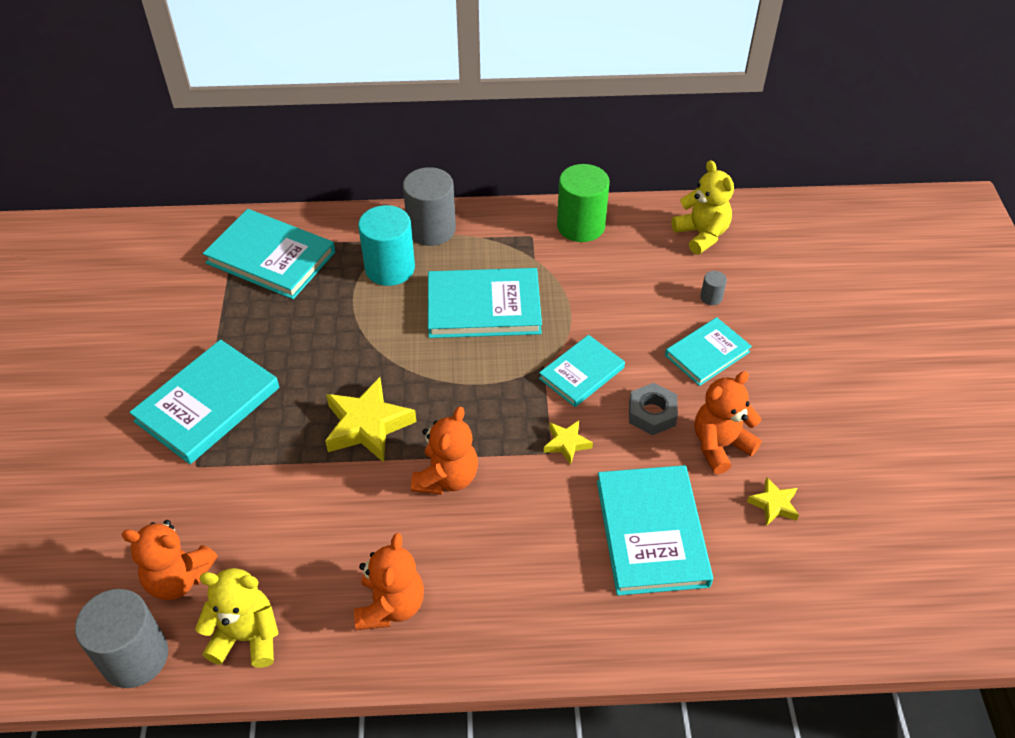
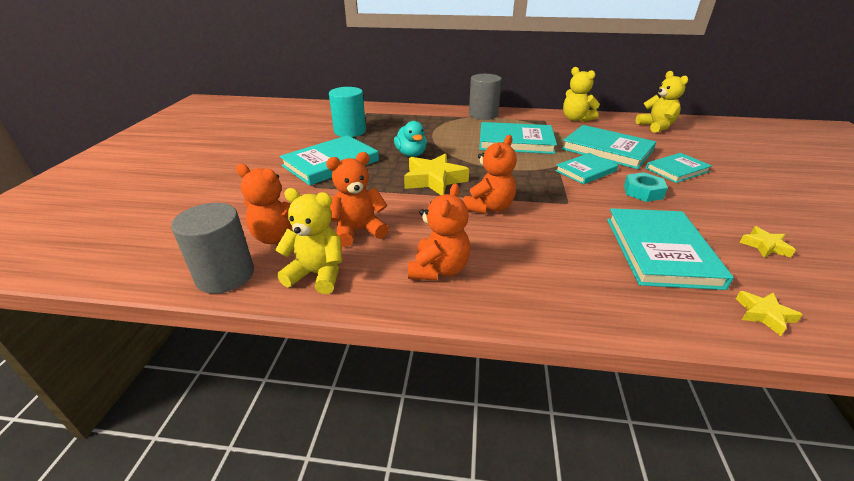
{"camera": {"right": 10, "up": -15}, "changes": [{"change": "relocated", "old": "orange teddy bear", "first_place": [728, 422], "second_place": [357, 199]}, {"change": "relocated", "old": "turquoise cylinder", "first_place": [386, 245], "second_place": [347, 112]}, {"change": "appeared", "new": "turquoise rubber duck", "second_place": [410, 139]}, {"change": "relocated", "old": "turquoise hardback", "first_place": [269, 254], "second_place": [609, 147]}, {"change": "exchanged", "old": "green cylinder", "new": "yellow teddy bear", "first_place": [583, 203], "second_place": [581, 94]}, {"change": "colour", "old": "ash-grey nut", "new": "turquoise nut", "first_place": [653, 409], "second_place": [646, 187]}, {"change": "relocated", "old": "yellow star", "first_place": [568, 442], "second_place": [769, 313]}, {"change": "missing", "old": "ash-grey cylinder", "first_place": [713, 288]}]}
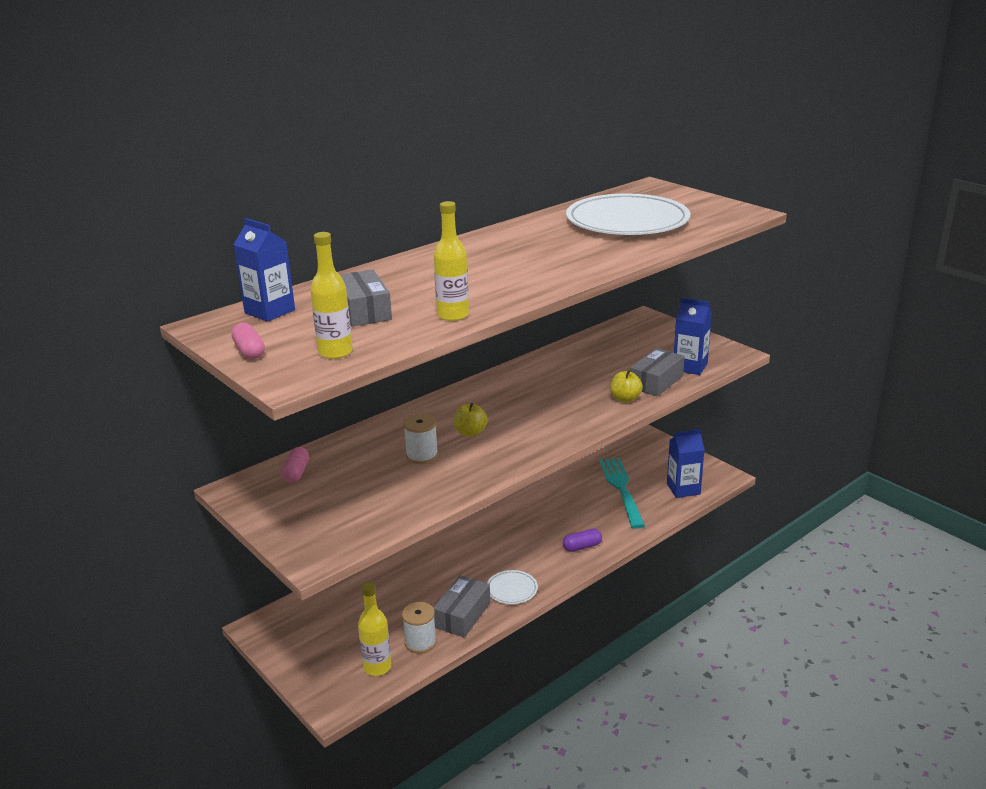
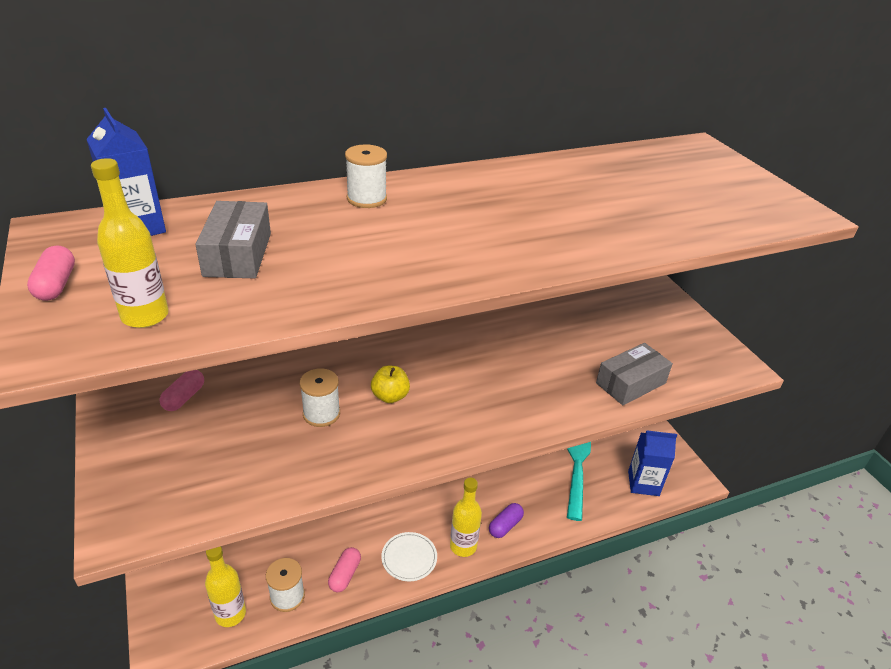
{"camera": {"right": 15, "up": 10}, "changes": [{"change": "exchanged", "old": "ash-grey parcel", "new": "rose-pink capsule", "first_place": [461, 606], "second_place": [344, 569]}, {"change": "appeared", "new": "pure white bobbin", "second_place": [366, 176]}, {"change": "relocated", "old": "yellow bottle", "first_place": [451, 261], "second_place": [466, 517]}, {"change": "spun", "old": "violet capsule", "first_place": [582, 540], "second_place": [506, 520], "degrees": -45}, {"change": "missing", "old": "pure white flat dish", "first_place": [628, 214]}, {"change": "missing", "old": "yellow apple", "first_place": [626, 386]}, {"change": "missing", "old": "royal blue milk carton", "first_place": [693, 336]}]}
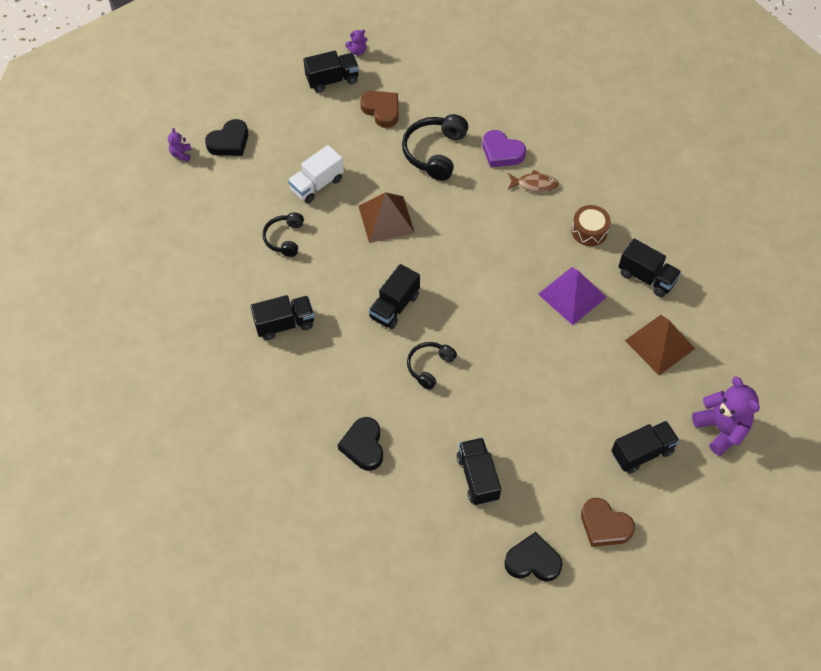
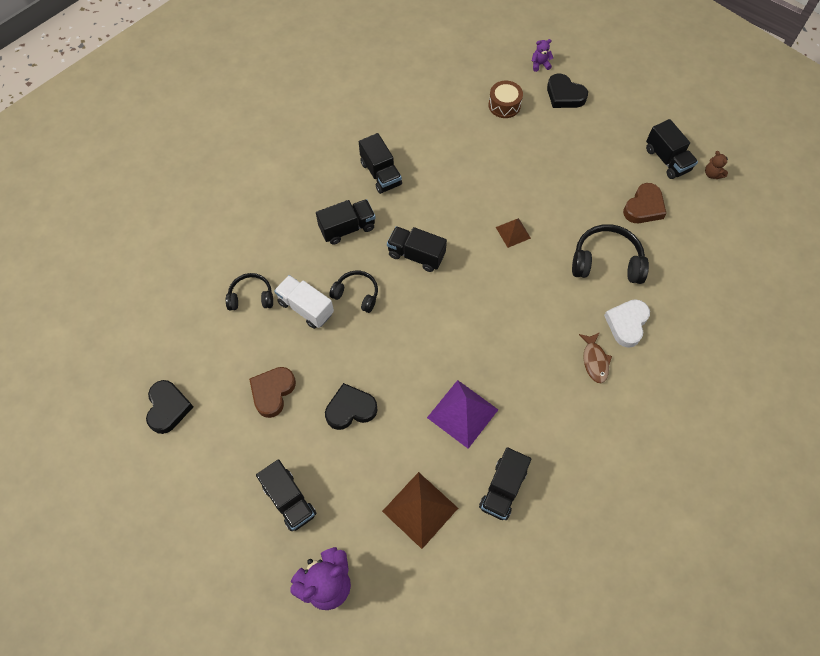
{"camera": {"right": 80, "up": 5}, "changes": [{"change": "relocated", "old": "jet-black headphones", "first_place": [283, 234], "second_place": [249, 292]}, {"change": "relocated", "old": "russet love heart", "first_place": [608, 522], "second_place": [272, 392]}, {"change": "relocated", "old": "pure white toy truck", "first_place": [316, 174], "second_place": [304, 302]}, {"change": "relocated", "old": "jet-black toy truck", "first_place": [479, 471], "second_place": [346, 222]}, {"change": "relocated", "old": "jet-black love heart", "first_place": [360, 444], "second_place": [351, 406]}, {"change": "relocated", "old": "russet toy drum", "first_place": [591, 225], "second_place": [505, 99]}, {"change": "size", "old": "russet solid pyramid", "first_place": [387, 217], "second_place": [513, 233], "factor": 0.57}, {"change": "colour", "old": "violet love heart", "new": "pure white love heart", "first_place": [504, 148], "second_place": [627, 323]}, {"change": "colour", "old": "violet teddy bear", "new": "russet teddy bear", "first_place": [356, 43], "second_place": [716, 165]}]}
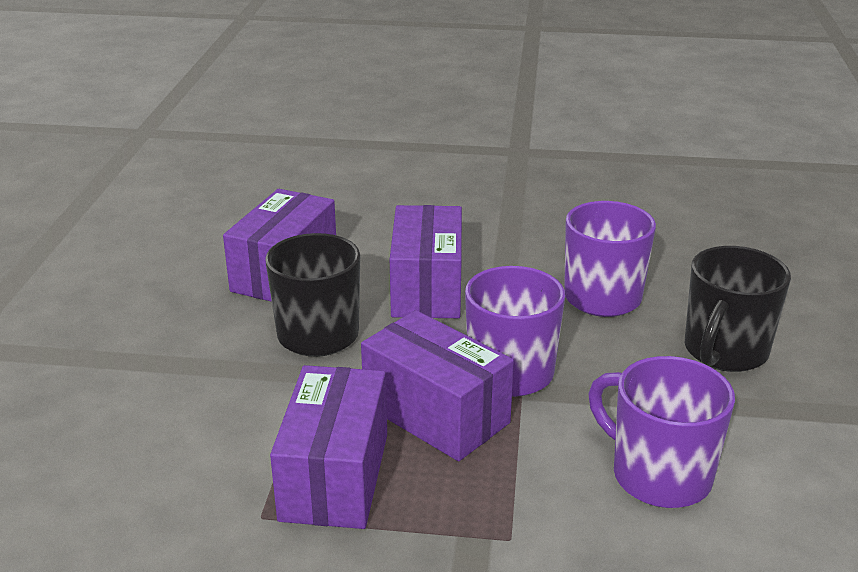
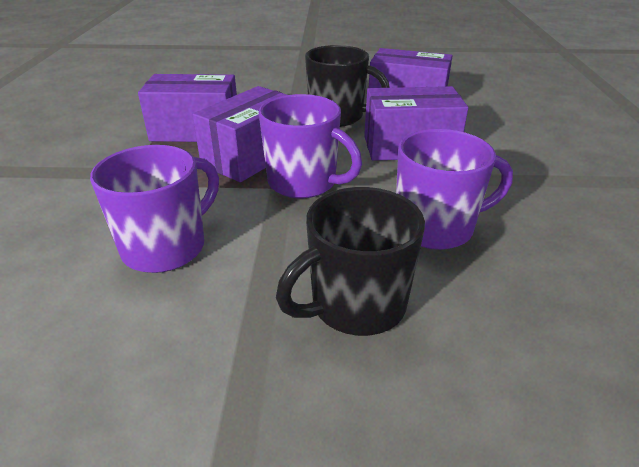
{"camera": {"right": 85, "up": 5}, "changes": [{"change": "spun", "old": "jet-black coffee mug", "first_place": [738, 309], "second_place": [350, 261], "degrees": -60}]}
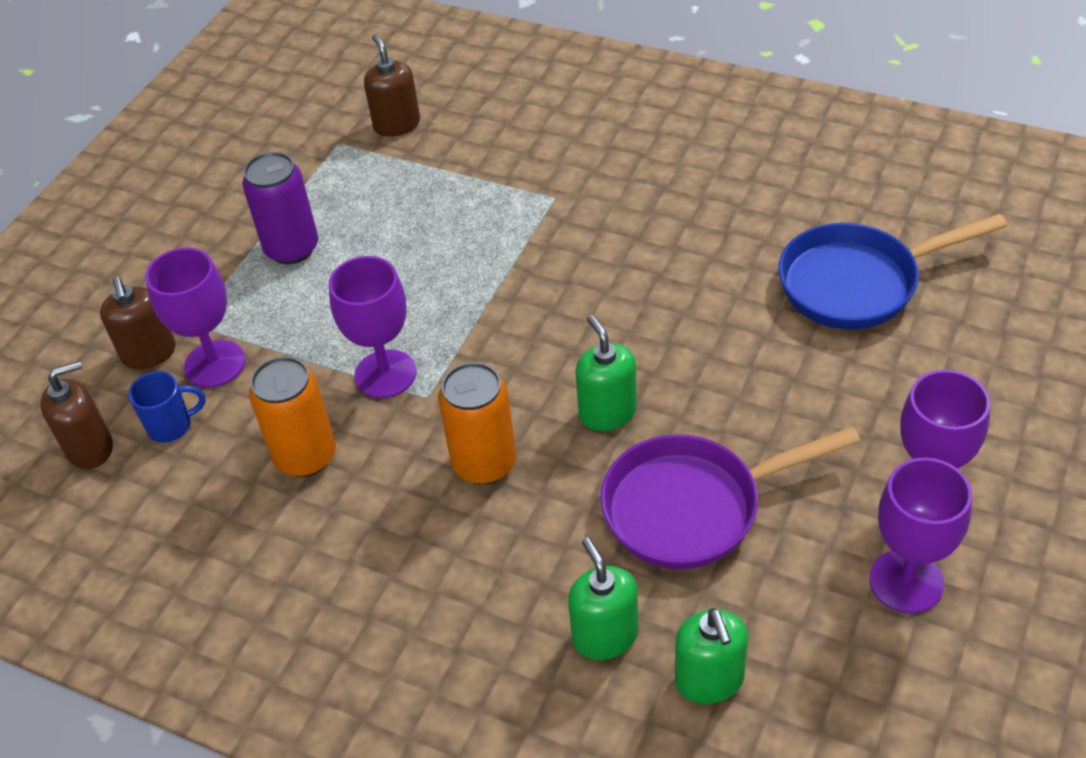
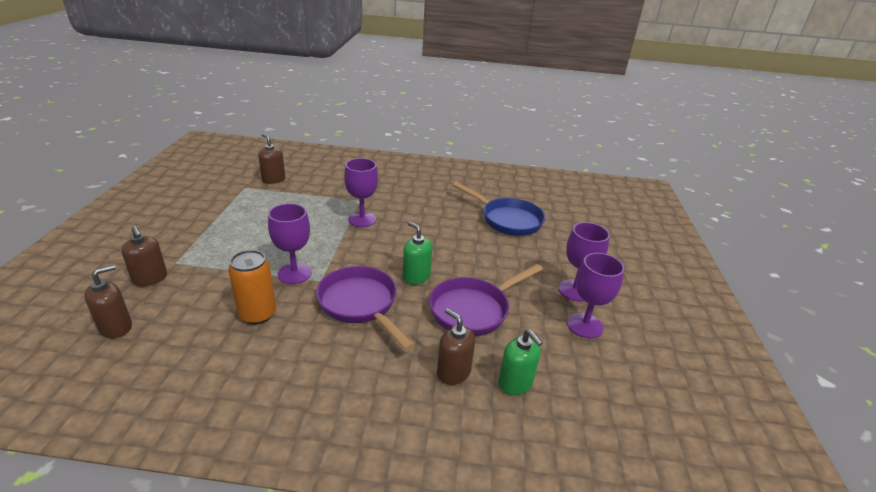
{"camera": {"right": -25, "up": -15}, "changes": [{"change": "exchanged", "old": "orange soda can", "new": "violet skillet", "first_place": [477, 423], "second_place": [365, 308]}, {"change": "relocated", "old": "violet goblet", "first_place": [195, 317], "second_place": [361, 192]}, {"change": "colour", "old": "green soap pump", "new": "russet soap pump", "first_place": [603, 599], "second_place": [456, 346]}, {"change": "spun", "old": "royal blue skillet", "first_place": [893, 272], "second_place": [499, 209], "degrees": -105}, {"change": "missing", "old": "royal blue coffee mug", "first_place": [167, 407]}, {"change": "missing", "old": "violet soda can", "first_place": [280, 208]}]}
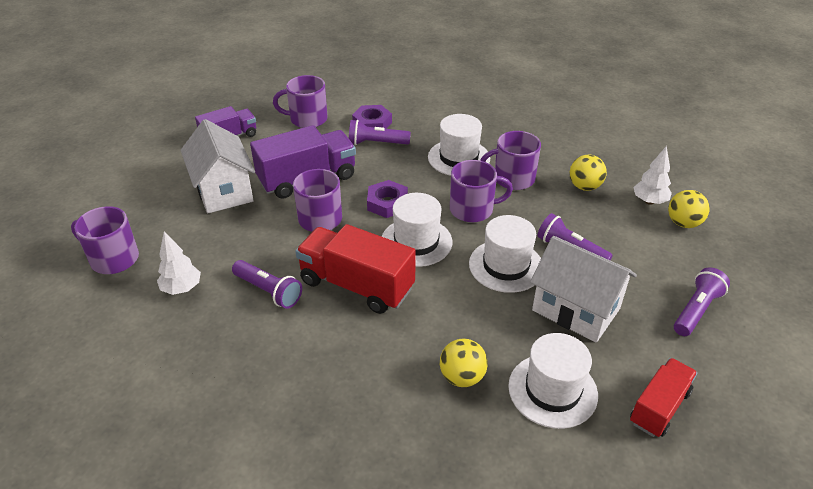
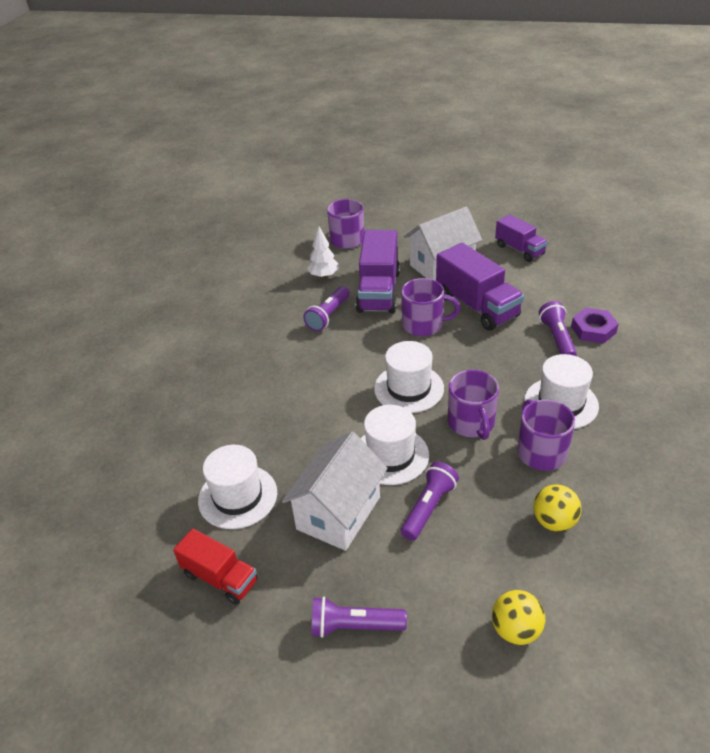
{"camera": {"right": 85, "up": 0}, "changes": [{"change": "spun", "old": "violet pocket torch", "first_place": [702, 301], "second_place": [359, 617], "degrees": 150}, {"change": "appeared", "new": "violet toy truck", "second_place": [378, 271]}, {"change": "missing", "old": "violet coffee mug", "first_place": [300, 101]}, {"change": "missing", "old": "scarlet toy truck", "first_place": [355, 269]}, {"change": "missing", "old": "violet nut", "first_place": [387, 199]}, {"change": "missing", "old": "yellow ball", "first_place": [464, 363]}, {"change": "missing", "old": "pure white fir tree", "first_place": [652, 175]}]}
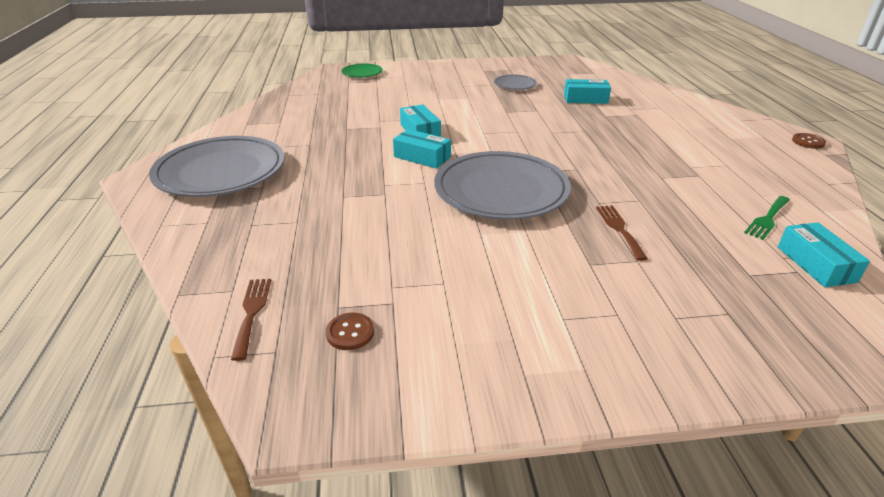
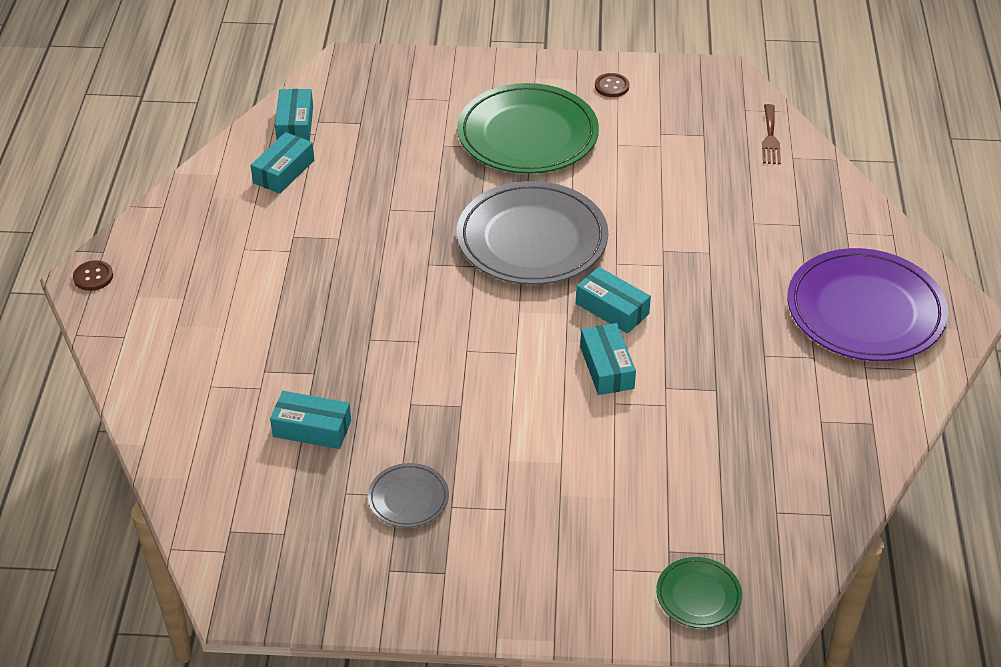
{"camera": {"right": -170, "up": 10}, "changes": [{"change": "exchanged", "old": "green fork", "new": "turquoise parcel", "first_place": [767, 218], "second_place": [282, 163]}, {"change": "appeared", "new": "green flat dish", "second_place": [528, 128]}, {"change": "relocated", "old": "russet button", "first_place": [350, 331], "second_place": [612, 85]}, {"change": "colour", "old": "ash-grey flat dish", "new": "violet flat dish", "first_place": [217, 166], "second_place": [867, 304]}, {"change": "missing", "old": "russet fork", "first_place": [622, 233]}]}
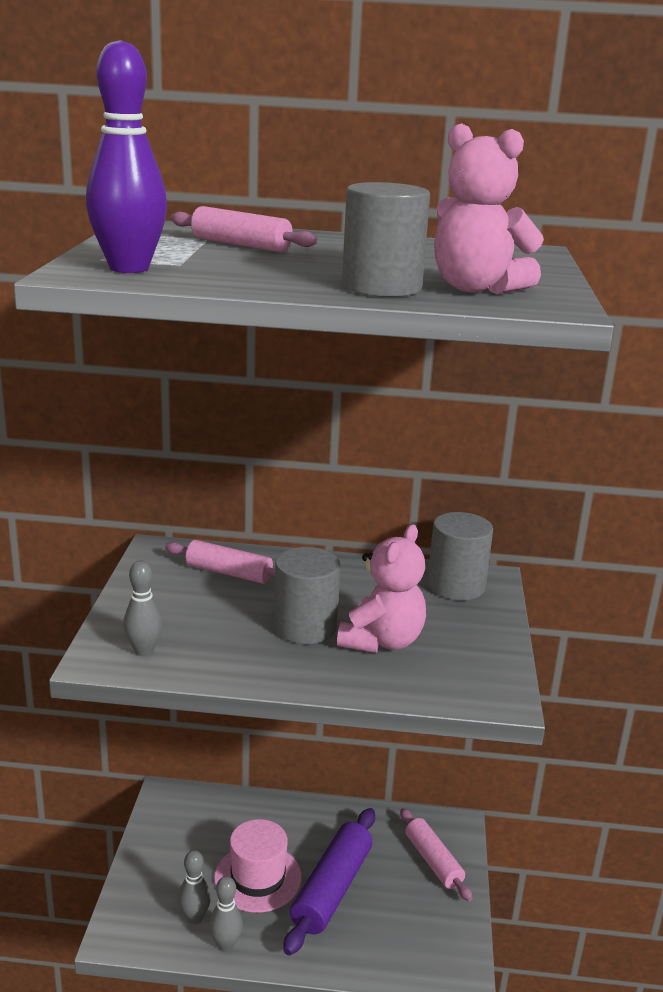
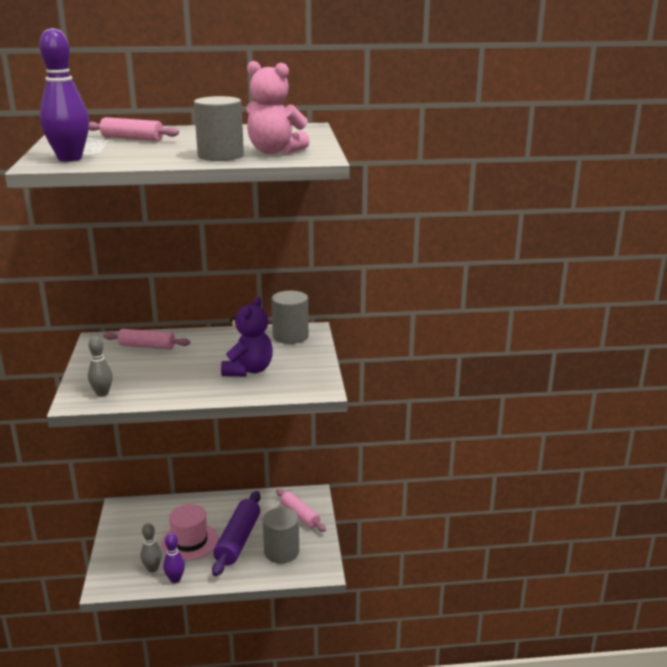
{"camera": {"right": -10, "up": 0}, "changes": [{"change": "colour", "old": "ash-grey tenpin", "new": "violet tenpin", "first_place": [226, 914], "second_place": [174, 558]}, {"change": "colour", "old": "rose-pink teddy bear", "new": "violet teddy bear", "first_place": [381, 588], "second_place": [247, 336]}, {"change": "relocated", "old": "ash-grey cylinder", "first_place": [307, 595], "second_place": [281, 535]}]}
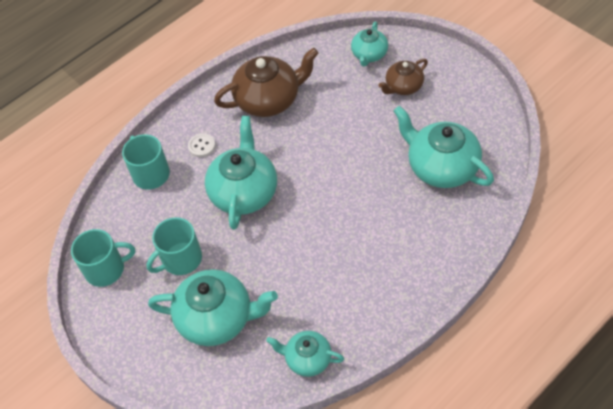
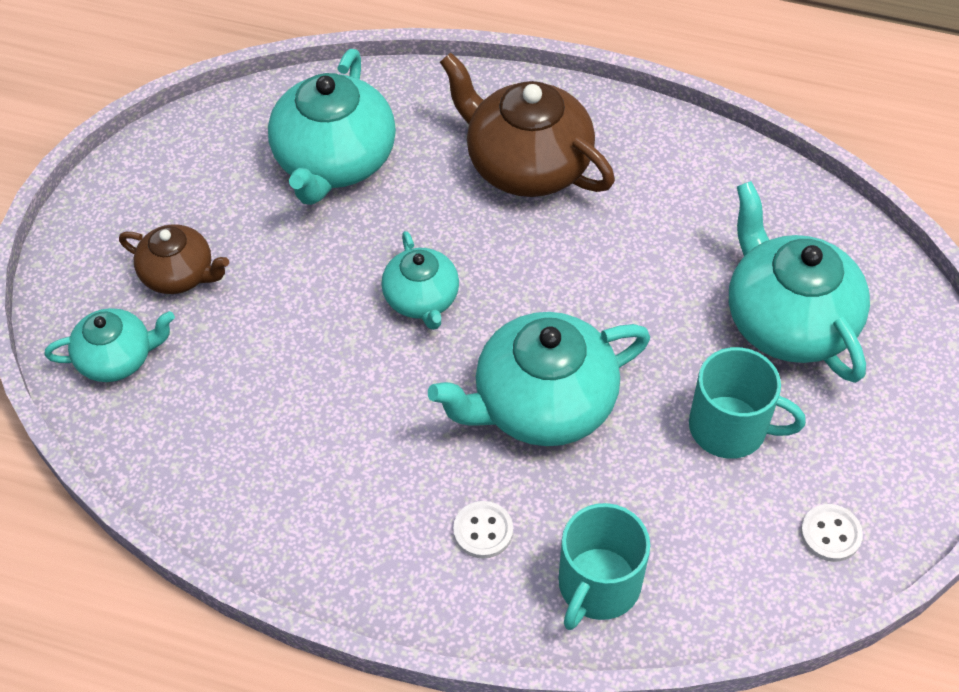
{"camera": {"right": -125, "up": 0}, "changes": [{"change": "relocated", "old": "turquoise teapot", "first_place": [305, 354], "second_place": [420, 280]}, {"change": "relocated", "old": "russet teapot", "first_place": [266, 82], "second_place": [527, 125]}, {"change": "exchanged", "old": "turquoise coffee mug", "new": "pure white button", "first_place": [103, 258], "second_place": [832, 533]}]}
